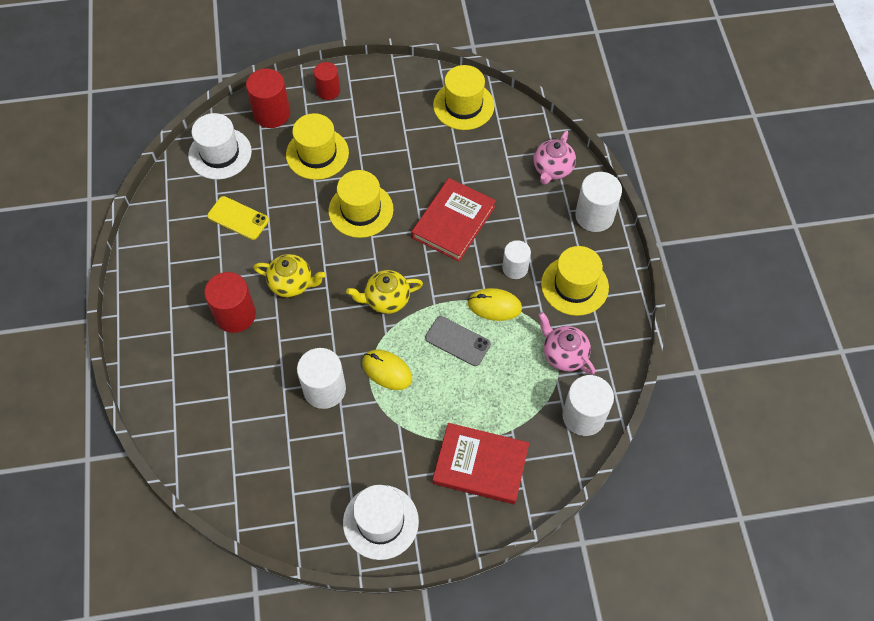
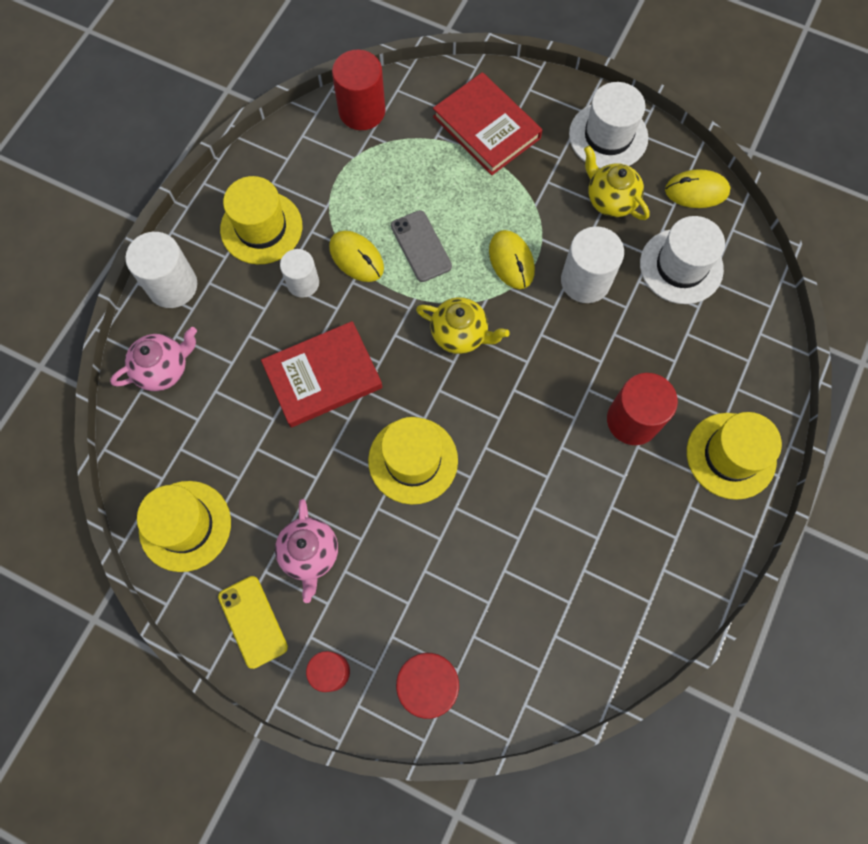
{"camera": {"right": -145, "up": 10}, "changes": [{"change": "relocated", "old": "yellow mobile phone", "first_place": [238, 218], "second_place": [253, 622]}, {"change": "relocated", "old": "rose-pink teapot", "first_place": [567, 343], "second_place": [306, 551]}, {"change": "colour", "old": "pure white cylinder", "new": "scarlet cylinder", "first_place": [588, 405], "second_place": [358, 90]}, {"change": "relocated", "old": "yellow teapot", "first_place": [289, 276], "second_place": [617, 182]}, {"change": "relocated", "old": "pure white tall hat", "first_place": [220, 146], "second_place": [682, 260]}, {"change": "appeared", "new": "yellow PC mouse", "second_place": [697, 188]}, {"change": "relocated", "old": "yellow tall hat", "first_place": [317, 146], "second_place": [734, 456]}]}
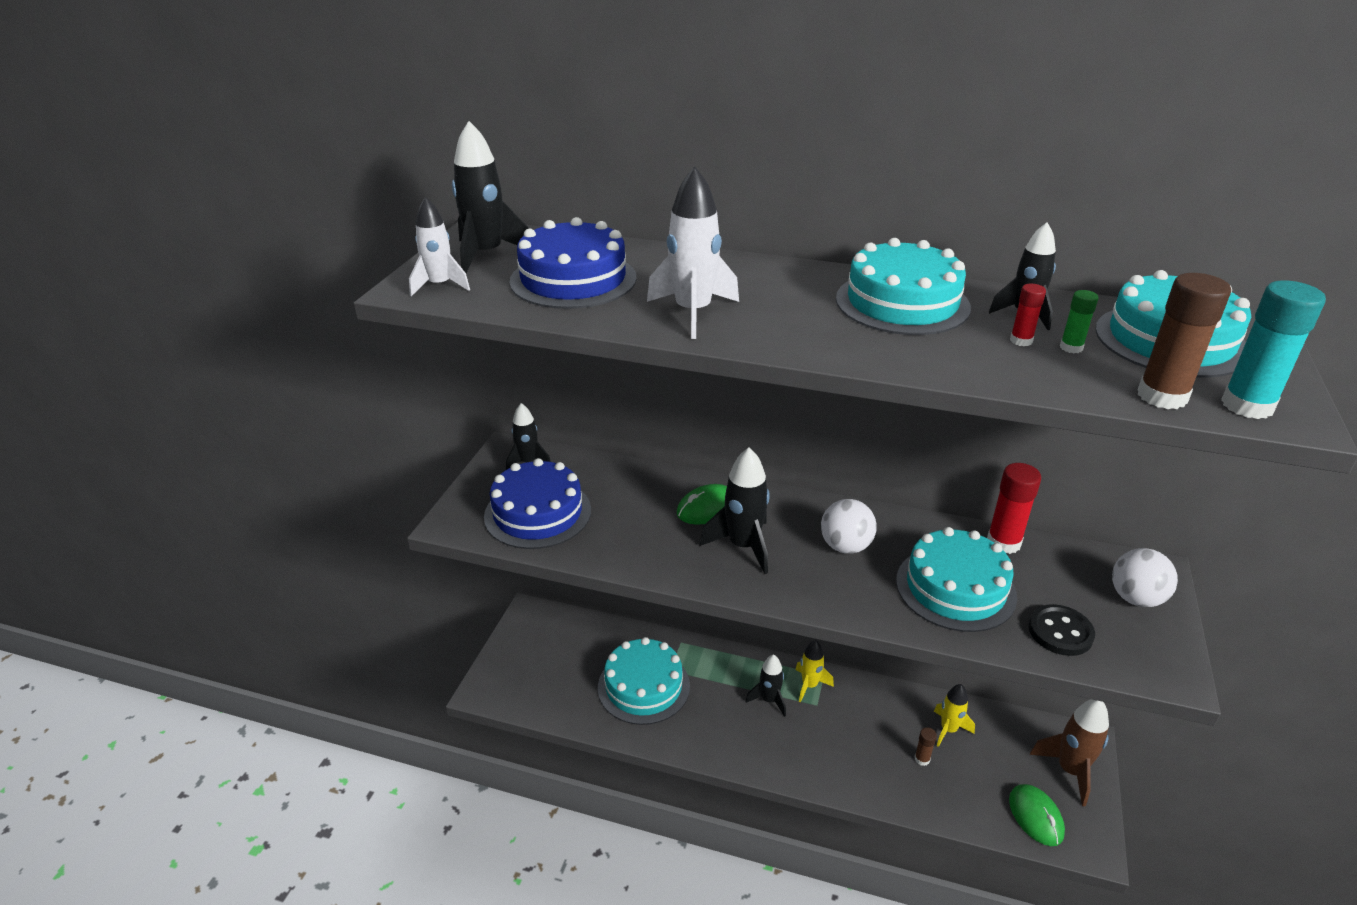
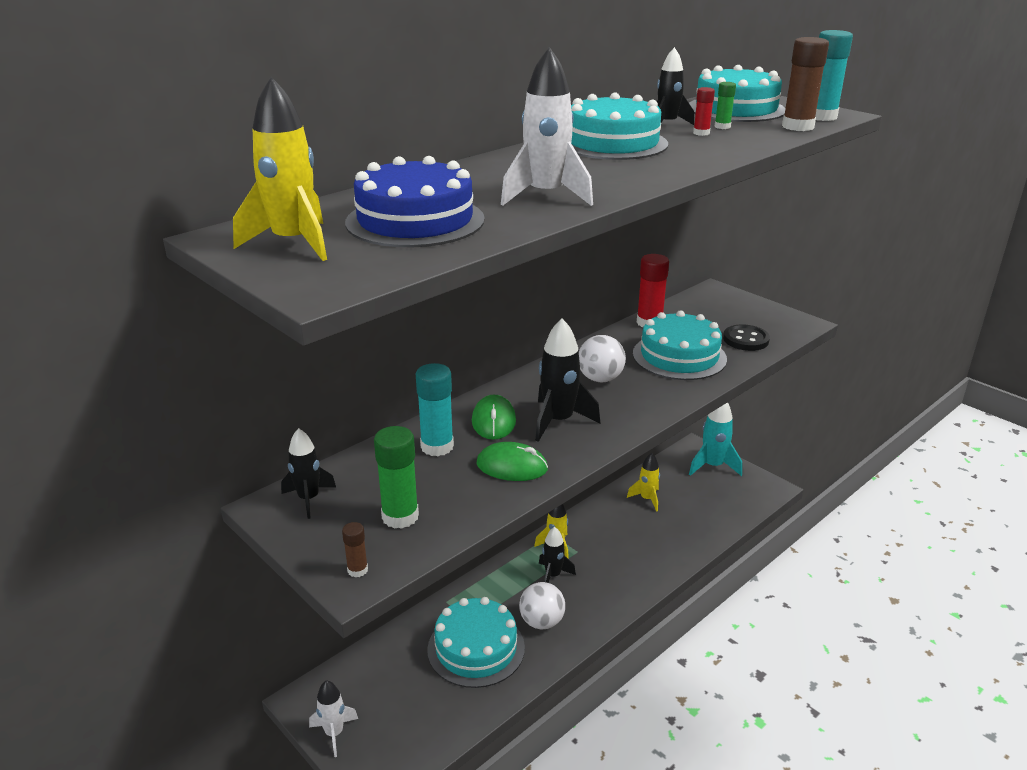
{"camera": {"right": -60, "up": -5}, "changes": [{"change": "colour", "old": "jet-black toy rocket", "new": "yellow toy rocket", "first_place": [490, 197], "second_place": [280, 169]}, {"change": "relocated", "old": "pure white toy rocket", "first_place": [439, 246], "second_place": [333, 718]}, {"change": "relocated", "old": "russet glue stick", "first_place": [926, 746], "second_place": [355, 549]}, {"change": "exchanged", "old": "royal blue layer cake", "new": "green glue stick", "first_place": [537, 503], "second_place": [396, 477]}, {"change": "appeared", "new": "turquoise glue stick", "second_place": [435, 409]}, {"change": "relocated", "old": "green PC mouse", "first_place": [1037, 815], "second_place": [512, 461]}, {"change": "relocated", "old": "pure white ball", "first_place": [1145, 577], "second_place": [542, 605]}, {"change": "colour", "old": "russet toy rocket", "new": "turquoise toy rocket", "first_place": [1069, 752], "second_place": [715, 439]}]}
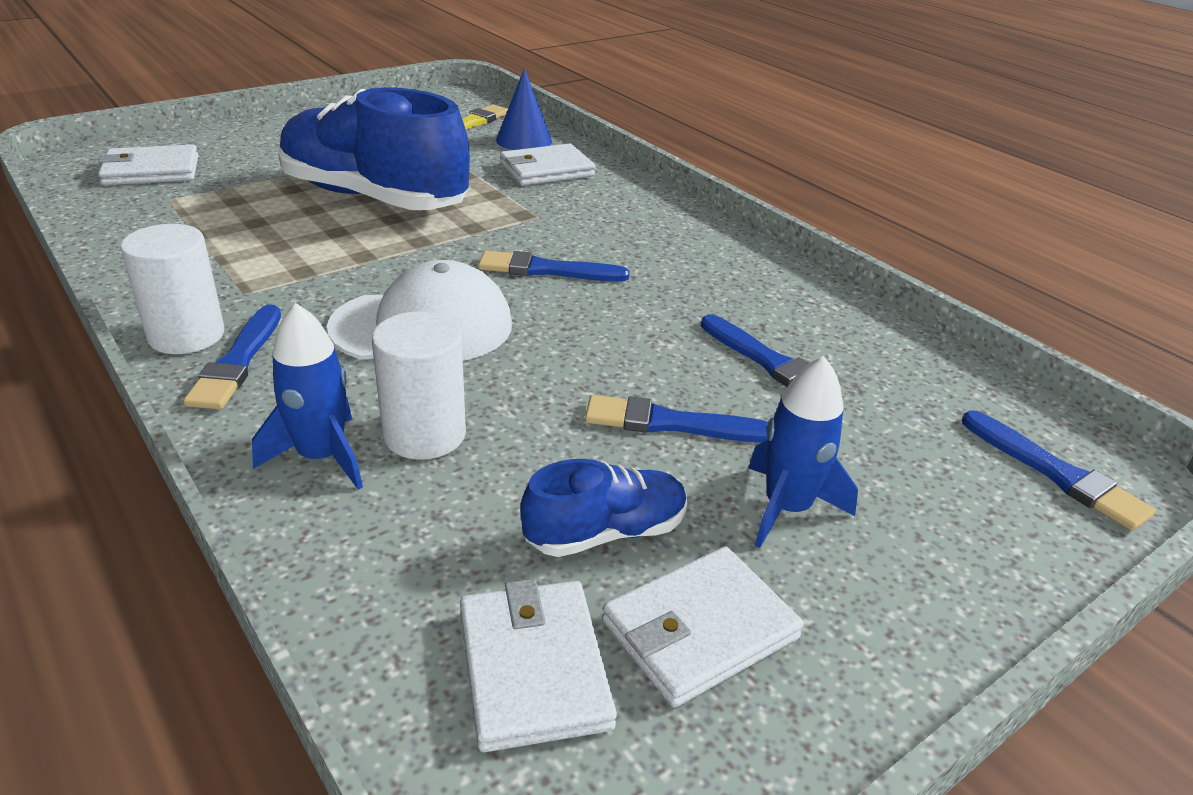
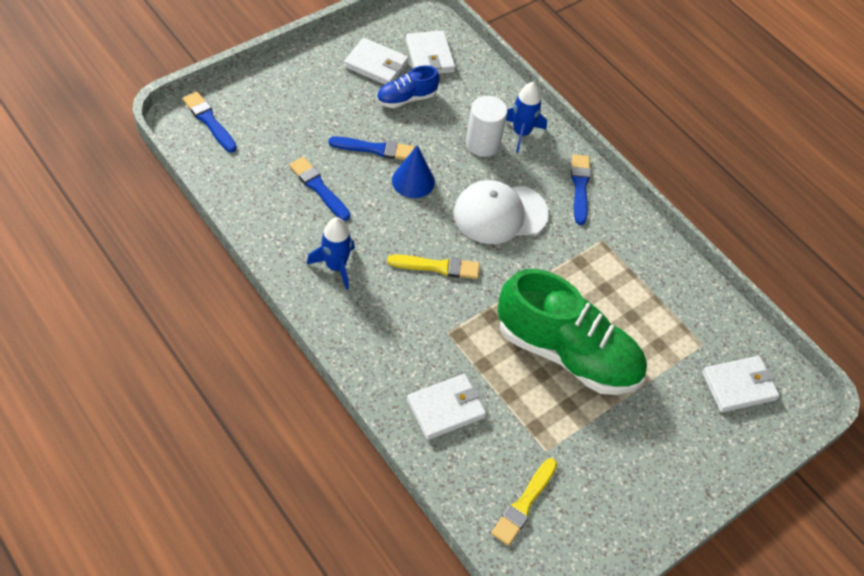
{"camera": {"right": 175, "up": 20}, "changes": [{"change": "relocated", "old": "royal blue toy rocket", "first_place": [803, 452], "second_place": [331, 253]}, {"change": "spun", "old": "pure white wallet", "first_place": [703, 627], "second_place": [376, 61], "degrees": 60}, {"change": "colour", "old": "royal blue brush", "new": "yellow brush", "first_place": [554, 266], "second_place": [433, 266]}, {"change": "relocated", "old": "royal blue cone", "first_place": [524, 109], "second_place": [413, 171]}, {"change": "colour", "old": "royal blue shoe", "new": "green shoe", "first_place": [374, 148], "second_place": [572, 332]}, {"change": "missing", "old": "pure white cylinder", "first_place": [172, 289]}]}
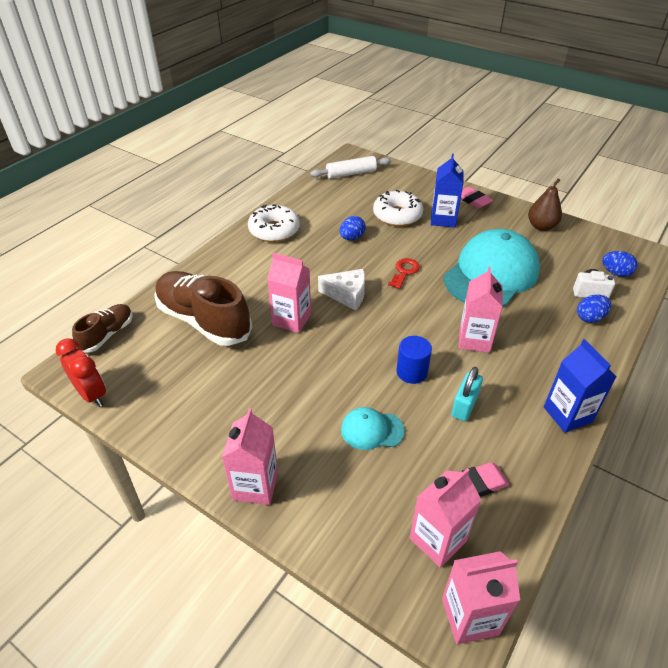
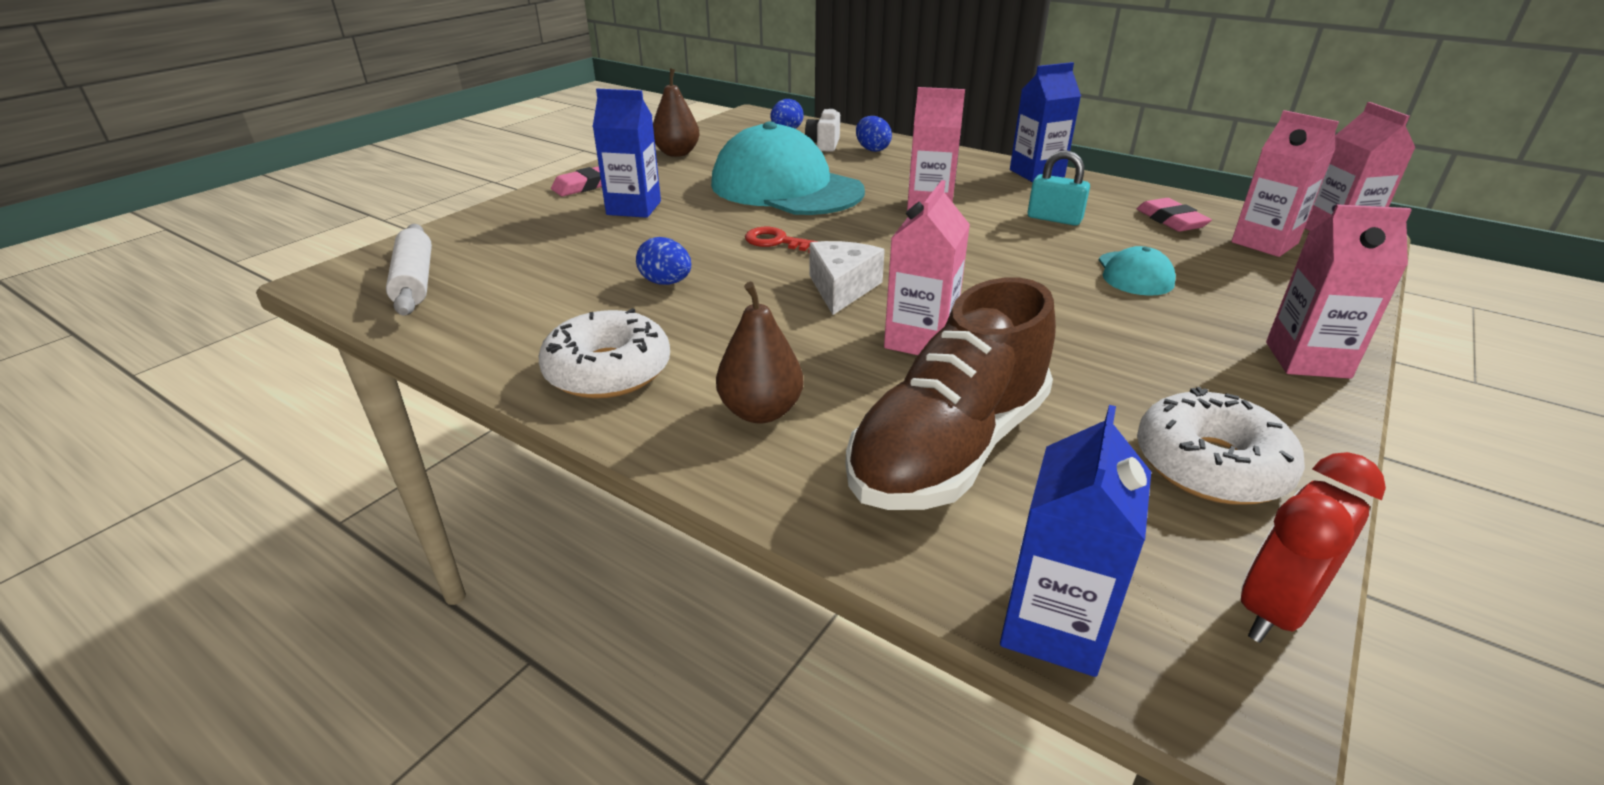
{"camera": {"right": -90, "up": -10}, "changes": [{"change": "appeared", "new": "russet toy pear", "second_place": [759, 352]}, {"change": "exchanged", "old": "russet shoe", "new": "royal blue milk carton", "first_place": [102, 328], "second_place": [1075, 541]}, {"change": "relocated", "old": "pure white donut", "first_place": [398, 208], "second_place": [1221, 446]}, {"change": "missing", "old": "royal blue cylinder", "first_place": [414, 360]}]}
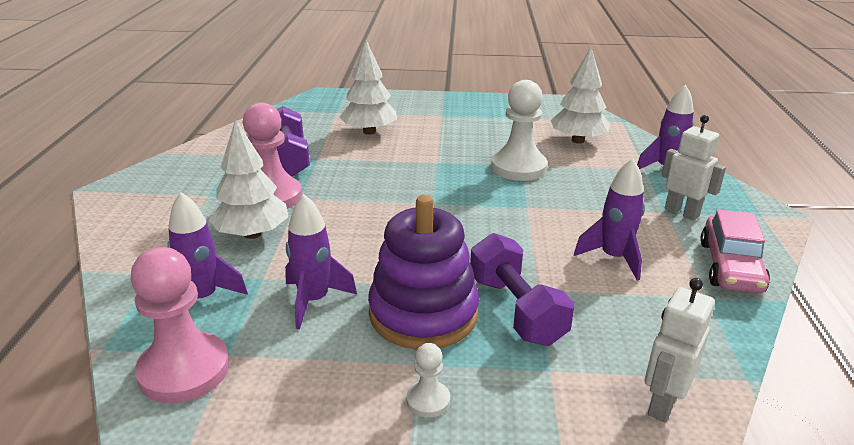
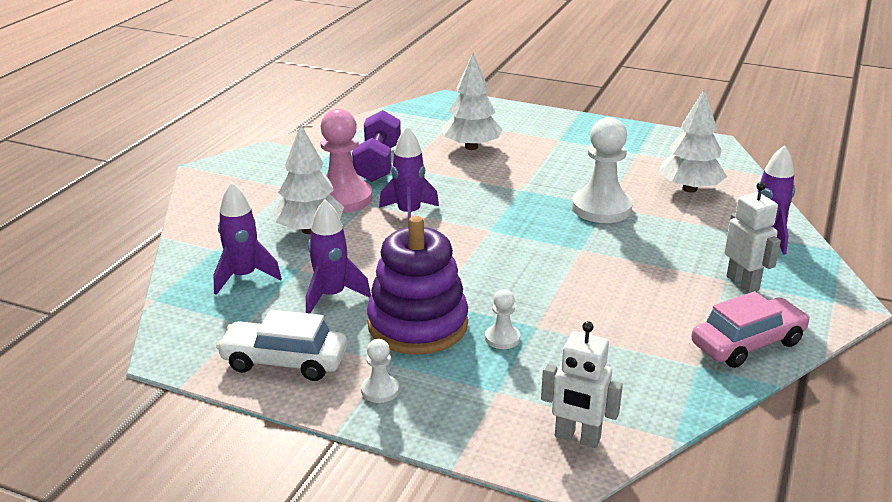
{"camera": {"right": 20, "up": 0}, "changes": [{"change": "appeared", "new": "pure white car", "second_place": [281, 345]}, {"change": "relocated", "old": "violet toy rocket", "first_place": [609, 219], "second_place": [409, 173]}, {"change": "exchanged", "old": "violet free weight", "new": "pure white game pawn", "first_place": [522, 289], "second_place": [502, 319]}, {"change": "spun", "old": "pure white robot", "first_place": [680, 350], "second_place": [582, 384], "degrees": -120}, {"change": "spun", "old": "rose-pink car", "first_place": [735, 251], "second_place": [750, 329], "degrees": -150}, {"change": "missing", "old": "rose-pink game pawn", "first_place": [179, 325]}]}
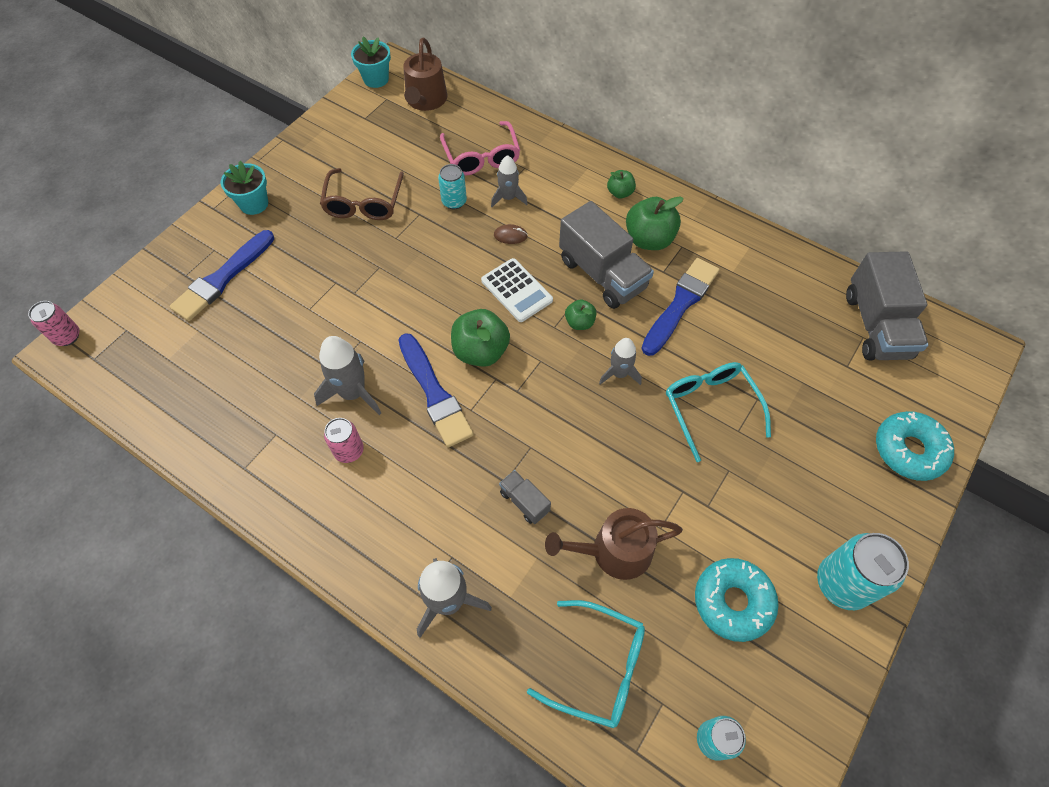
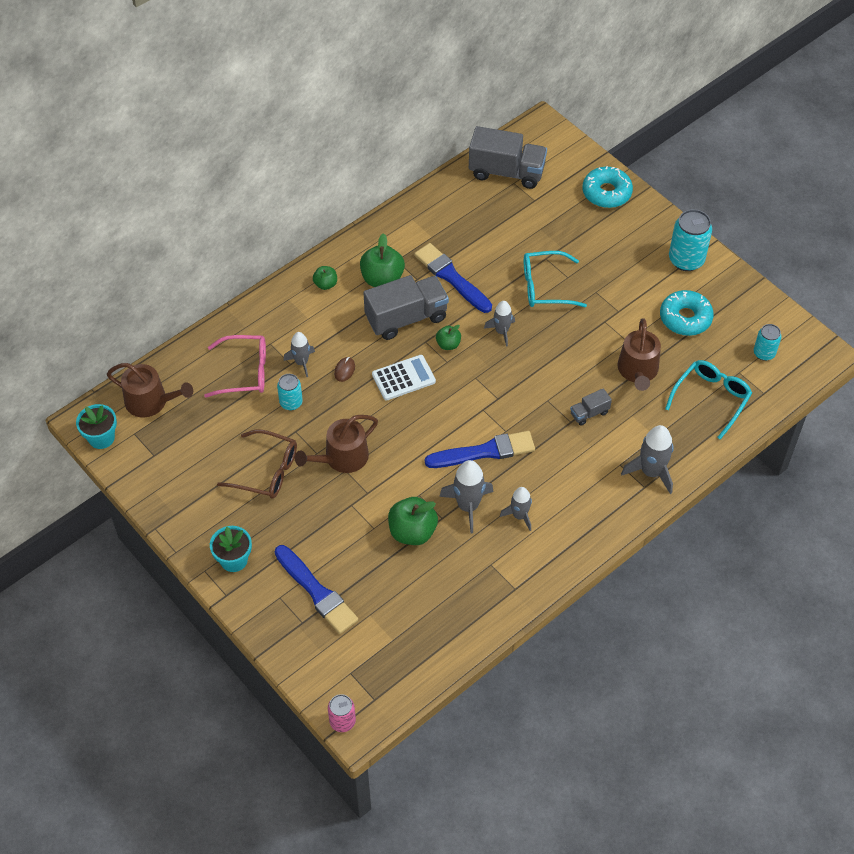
{"camera": {"right": -75, "up": -5}, "changes": [{"change": "appeared", "new": "russet watering can", "second_place": [336, 444]}, {"change": "relocated", "old": "green apple", "first_place": [480, 338], "second_place": [413, 521]}, {"change": "exchanged", "old": "rose-pink soda can", "new": "ash-grey toy rocket", "first_place": [344, 440], "second_place": [516, 509]}]}
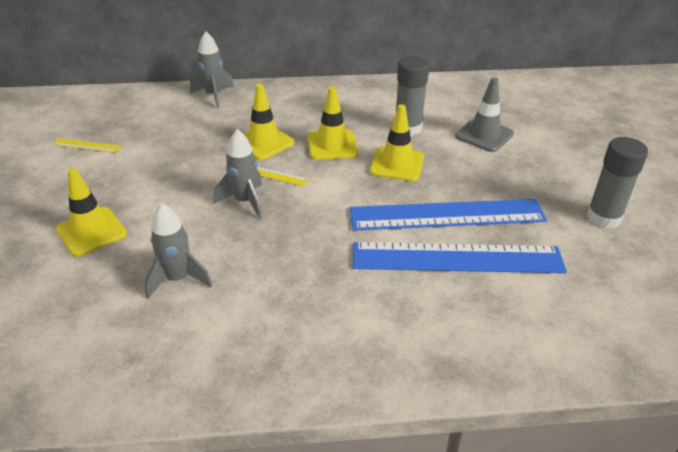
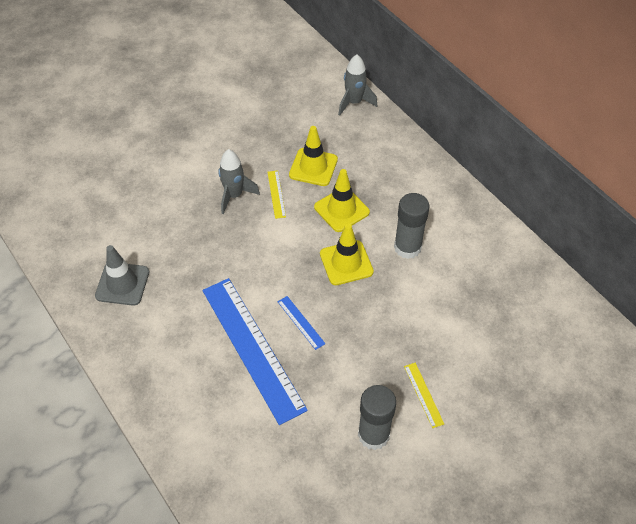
{"camera": {"right": 60, "up": 15}, "changes": [{"change": "relocated", "old": "ash-grey road cone", "first_place": [484, 114], "second_place": [122, 275]}, {"change": "size", "old": "royal blue ruler", "first_place": [448, 215], "second_place": [302, 323], "factor": 0.4}, {"change": "relocated", "old": "yellow ruler", "first_place": [87, 145], "second_place": [424, 395]}, {"change": "missing", "old": "yellow road cone", "first_place": [91, 212]}, {"change": "missing", "old": "ash-grey toy rocket", "first_place": [178, 251]}]}
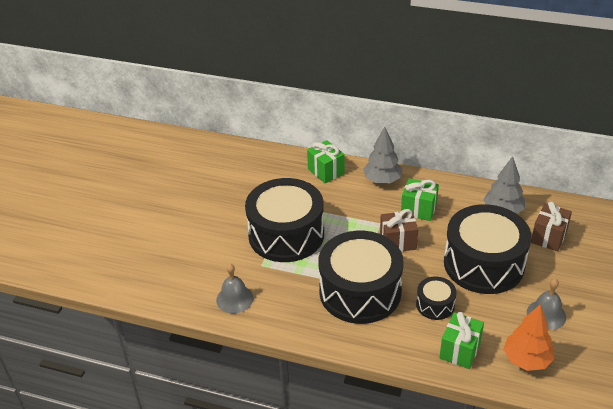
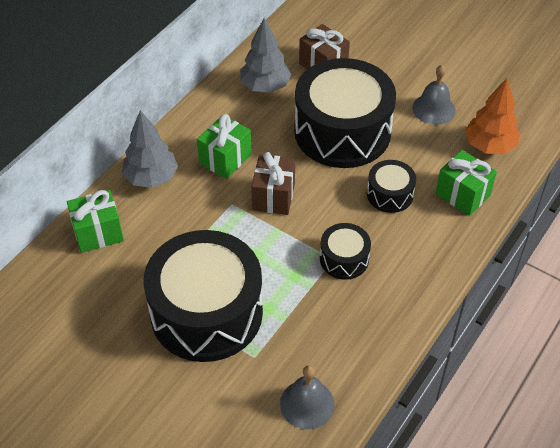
{"camera": {"right": -75, "up": 10}, "changes": [{"change": "size", "old": "jet-black toy drum", "first_place": [361, 277], "second_place": [345, 251], "factor": 0.46}]}
